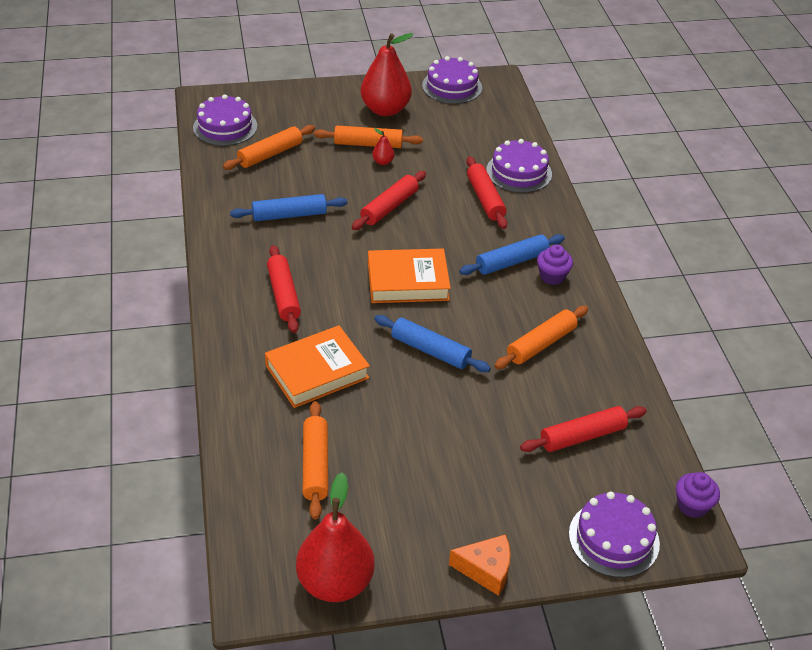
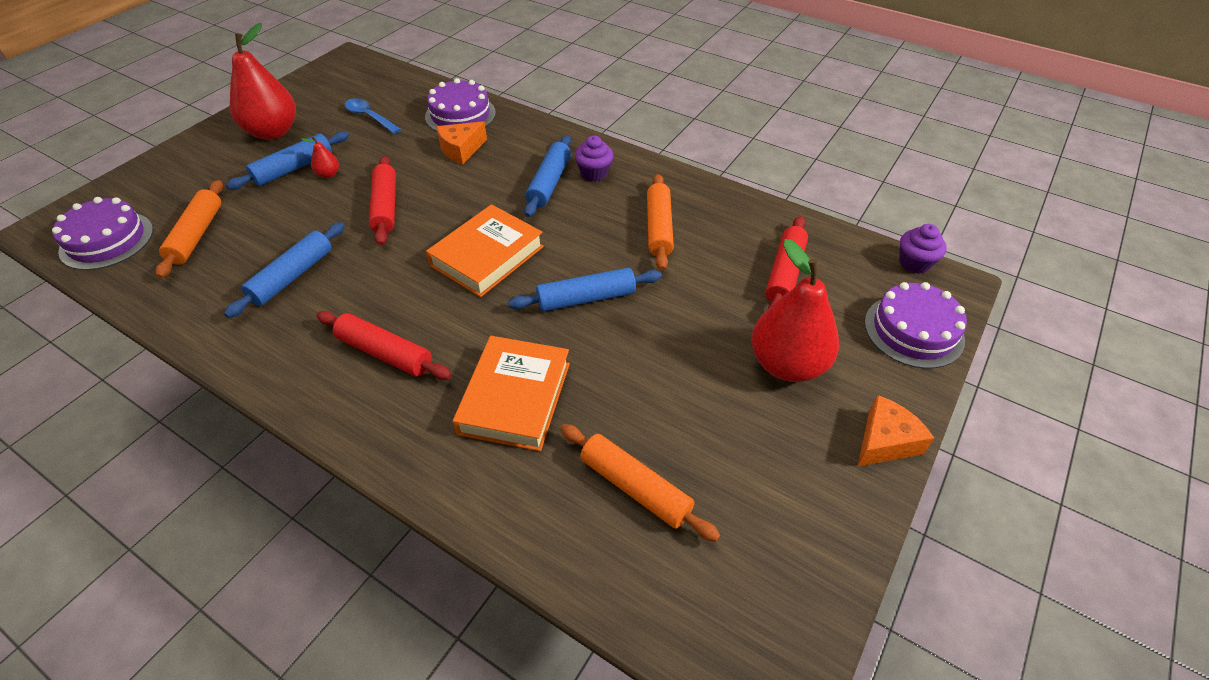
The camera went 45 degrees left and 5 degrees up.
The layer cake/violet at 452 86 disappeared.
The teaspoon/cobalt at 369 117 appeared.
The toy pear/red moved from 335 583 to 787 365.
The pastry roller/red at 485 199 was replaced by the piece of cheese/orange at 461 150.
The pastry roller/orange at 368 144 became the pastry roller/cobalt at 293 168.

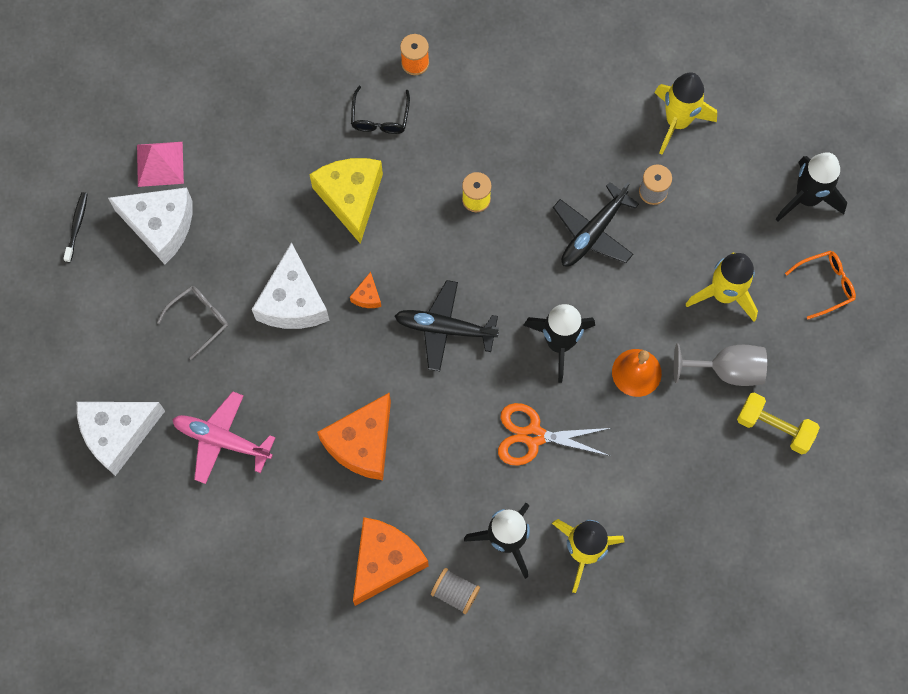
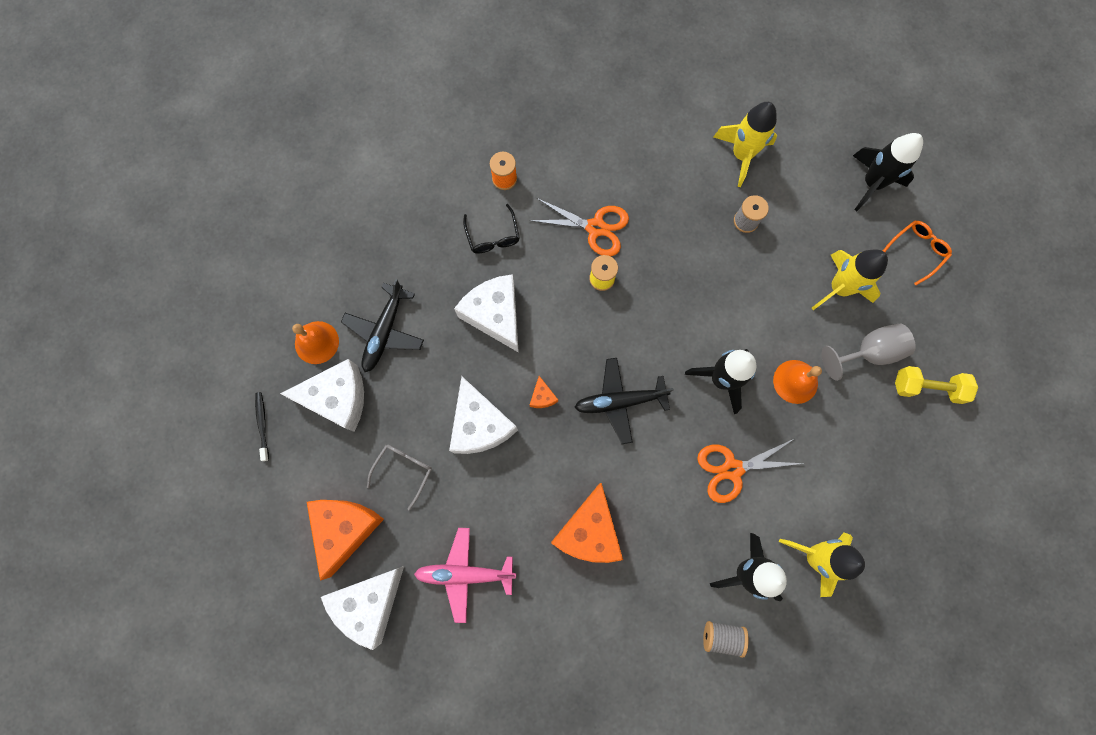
The camera went 20 degrees left and 5 degrees up.
The pair of scissors/orange at 595 228 appeared.
The piece of cheese/orange moved from 385 561 to 345 529.
The aeroplane/ebony moved from 593 232 to 385 331.
The pyramid/rosy at 160 164 was replaced by the hand bell/orange at 316 342.
The piece of cheese/yellow at 351 198 became the piece of cheese/snow-white at 495 315.

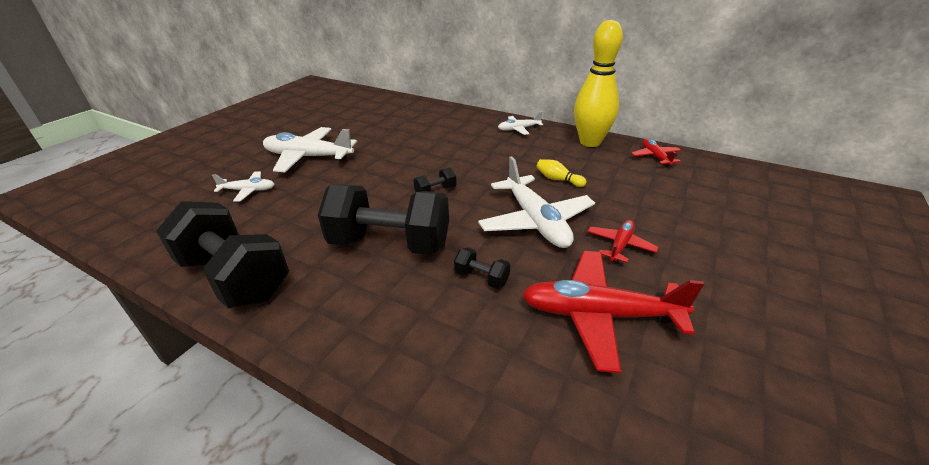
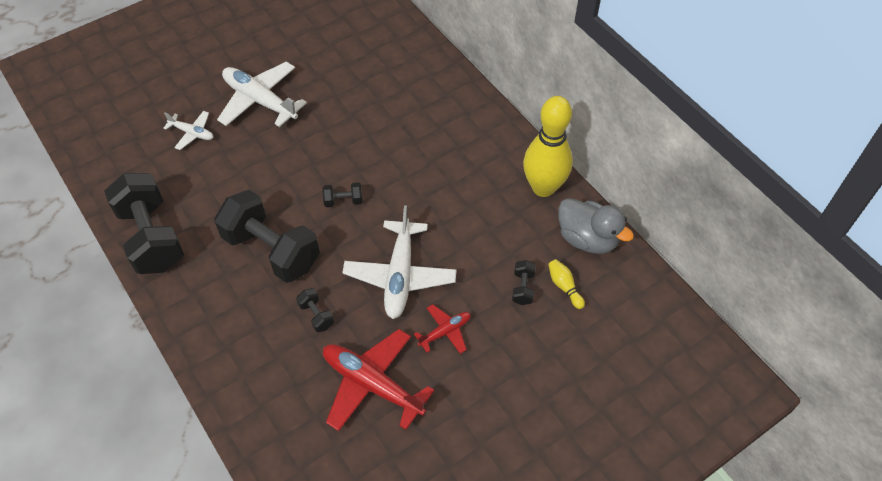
The camera went 25 degrees right and 20 degrees up.
The aeroplane/snow-white at 519 129 disappeared.
The free weight/ebony at 523 288 appeared.
The skittle/yellow moved from 558 179 to 564 287.
The aeroplane/red at 655 157 was replaced by the toy duck/ash-grey at 587 239.

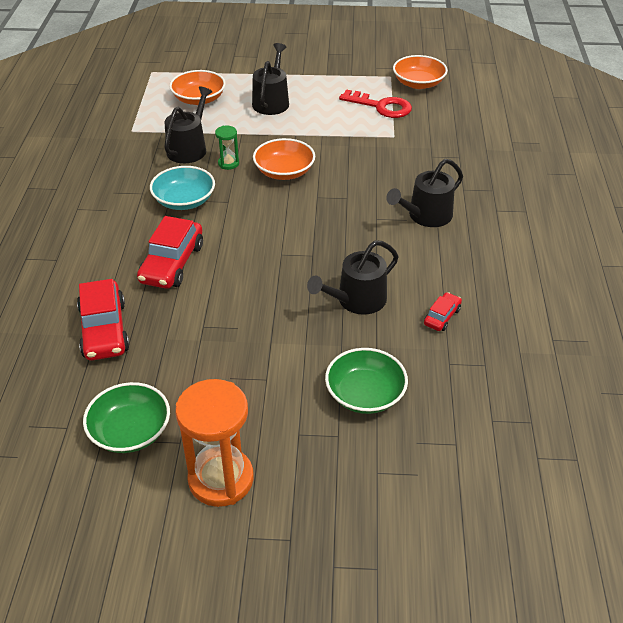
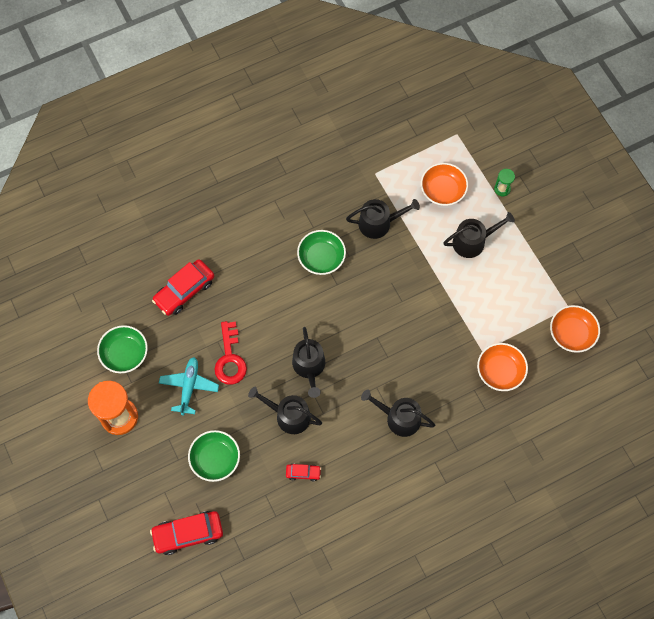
The camera went 60 degrees right and 25 degrees up.
The aeroplane/turquoise at 189 387 appeared.
The watering can/ebony at 309 367 appeared.
The automobile/red moved from 172 263 to 188 534.
The hourglass/emerald moved from 228 163 to 502 189.
The bowl/orange moved from 284 171 to 500 371.
The key/red moved from 381 106 to 230 359.
The bowl/turquoise at 184 200 became the bowl/emerald at 321 257.

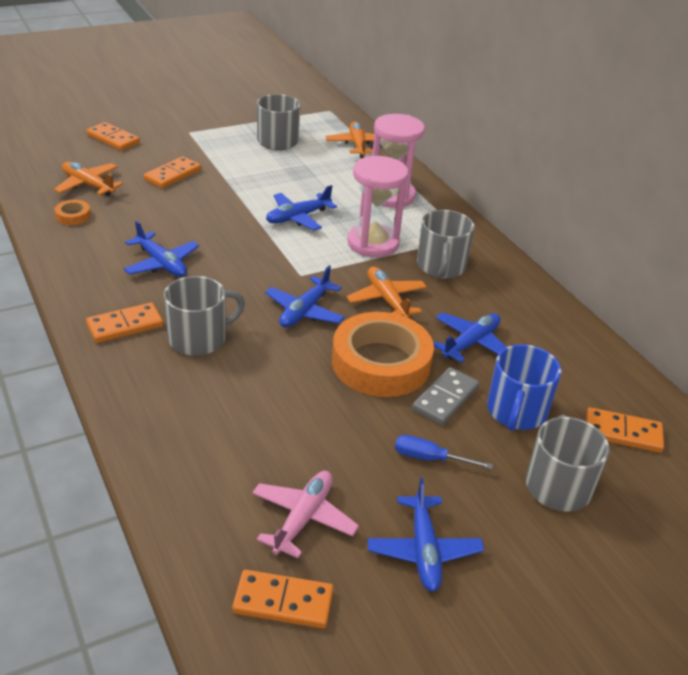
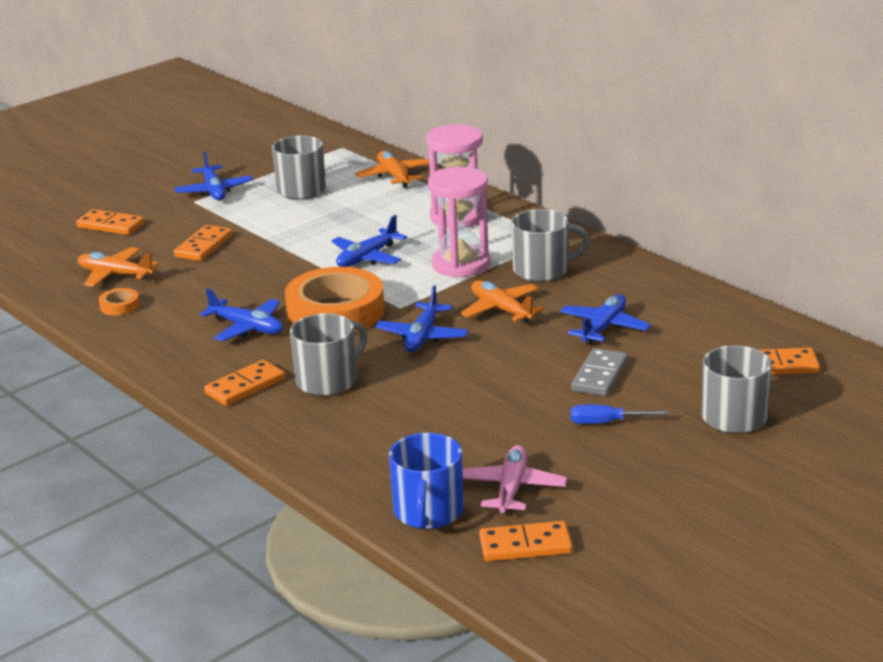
The camera went 10 degrees left and 10 degrees down.
The sticky tape/orange moved from 381 363 to 335 312.
The aeroplane/cobalt moved from 423 550 to 214 191.
The tea mug/cobalt moved from 516 412 to 428 512.
The tea mug/ash-grey at 441 266 turned 90 degrees counterclockwise.

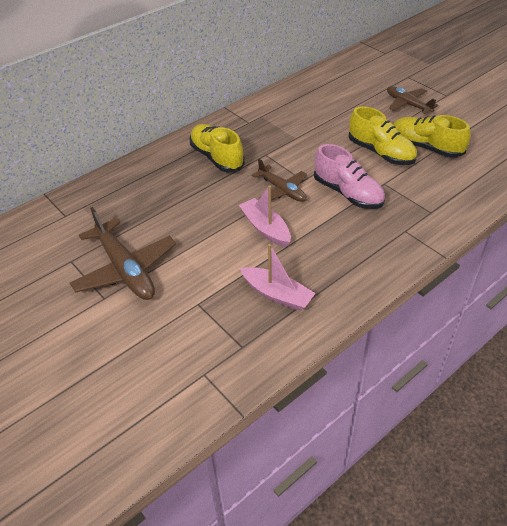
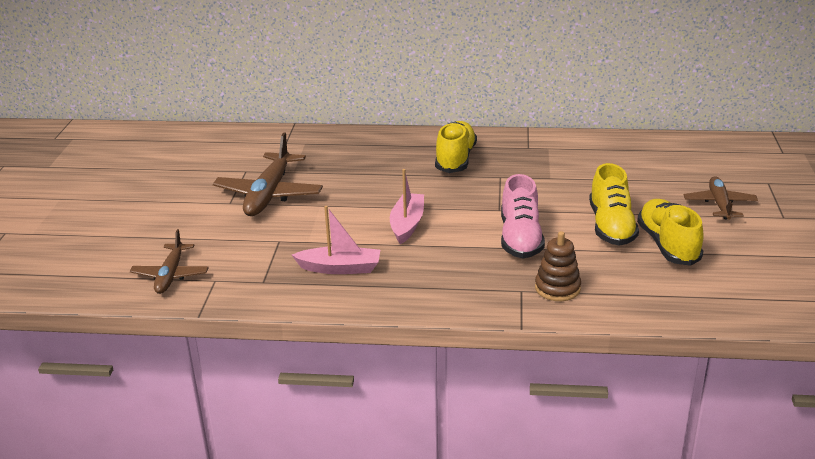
The camera went 45 degrees right and 15 degrees down.
The stacking rings/brown at 557 288 appeared.
The aeroplane/brown moved from 282 190 to 170 275.
The sailboat/rosy at 277 294 turned 75 degrees counterclockwise.

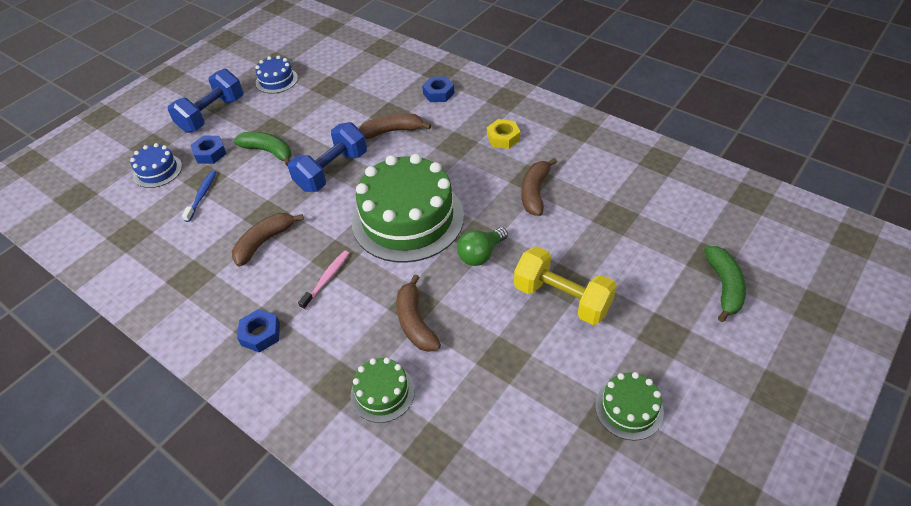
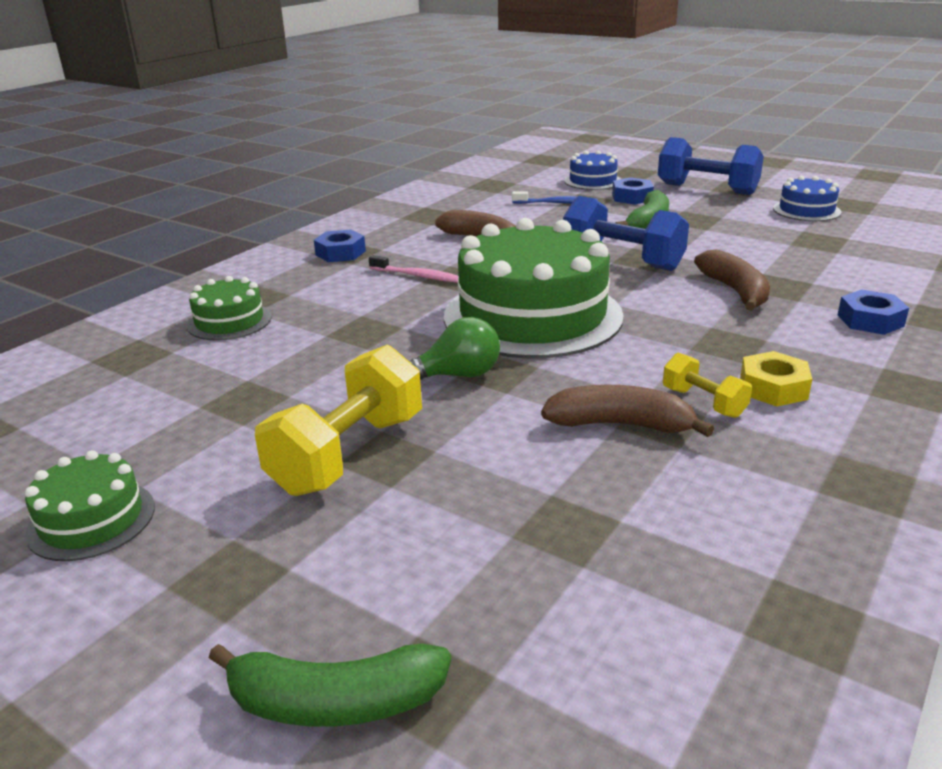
The camera went 85 degrees right and 20 degrees down.
The toy banana/brown at 415 322 disappeared.
The free weight/yellow at 703 402 appeared.
The lightbulb/emerald at 481 254 turned 120 degrees clockwise.

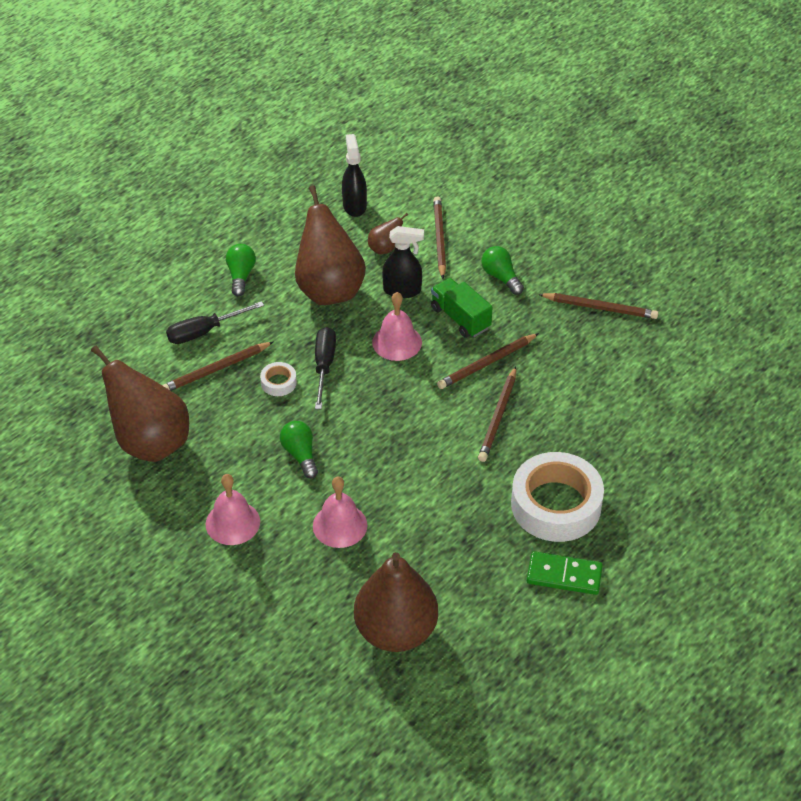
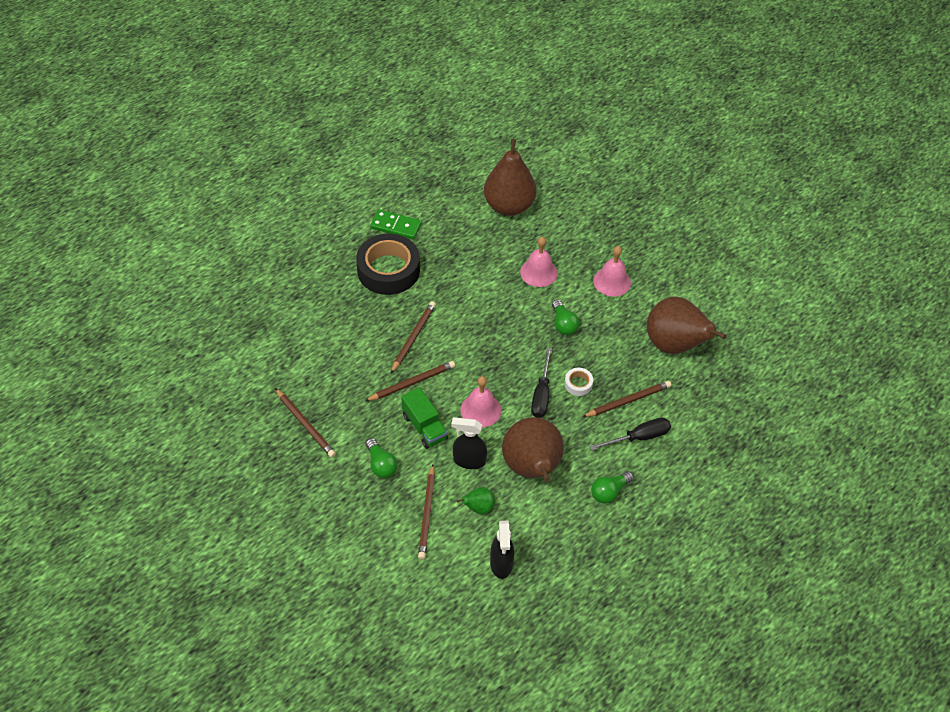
The camera went 175 degrees left and 5 degrees up.
The toy pear/brown at 385 249 became the toy pear/emerald at 478 508.
The sticky tape/snow-white at 556 505 became the sticky tape/ebony at 388 270.
The lightbulb/emerald at 241 276 turned 45 degrees clockwise.
The pencil/brown at 600 307 turned 150 degrees counterclockwise.

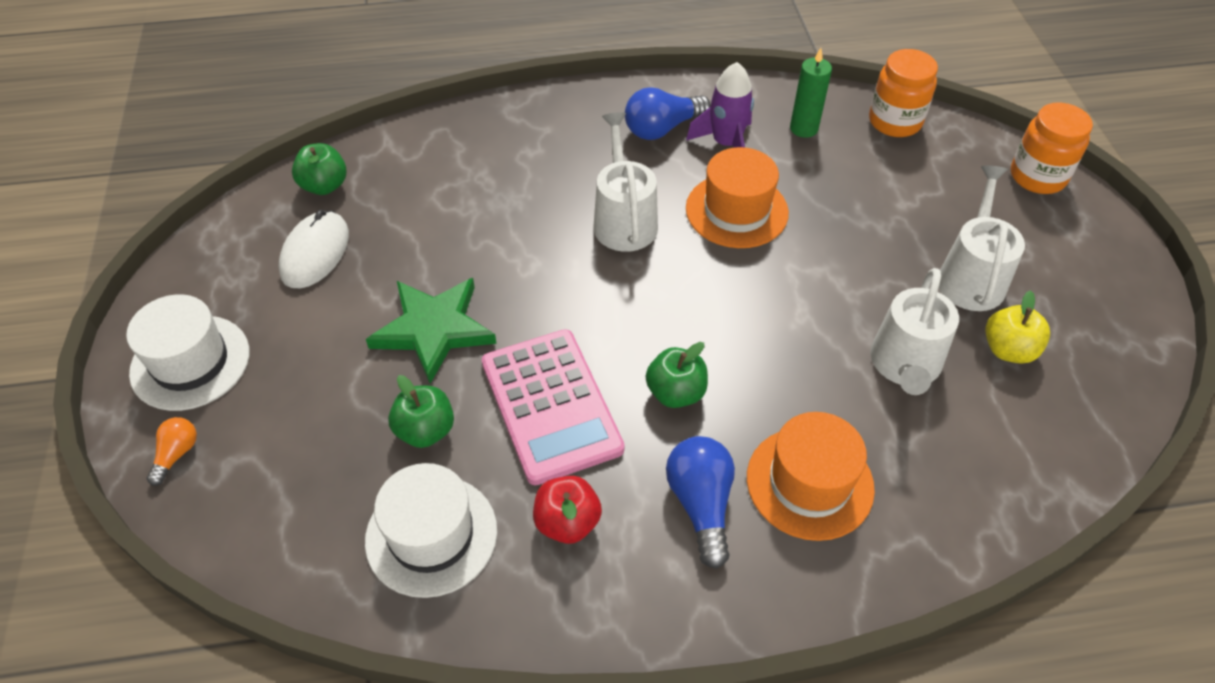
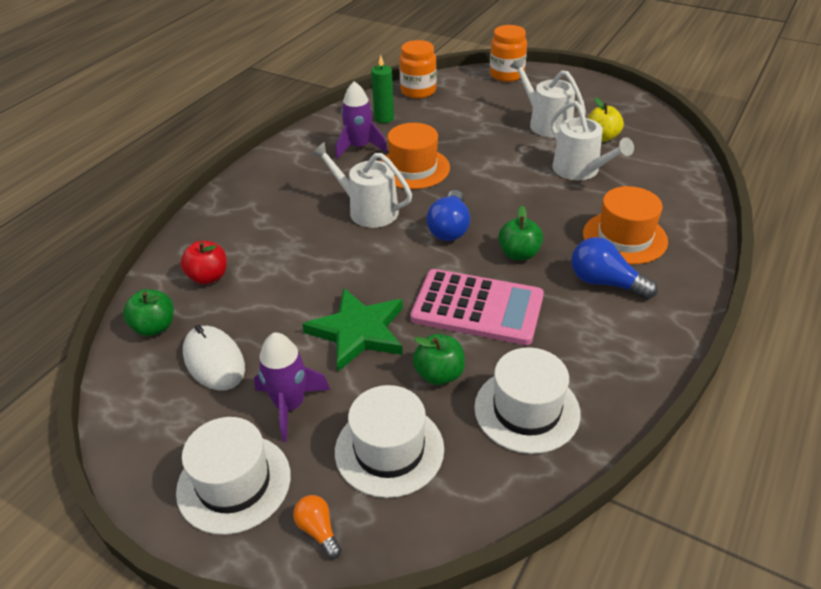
The camera went 50 degrees left and 10 degrees down.
The rocket/violet at 290 405 appeared.
The hat/snow-white at 389 450 appeared.
The apple fruit/red moved from 567 522 to 208 277.
The lightbulb/cobalt moved from 662 128 to 449 228.

